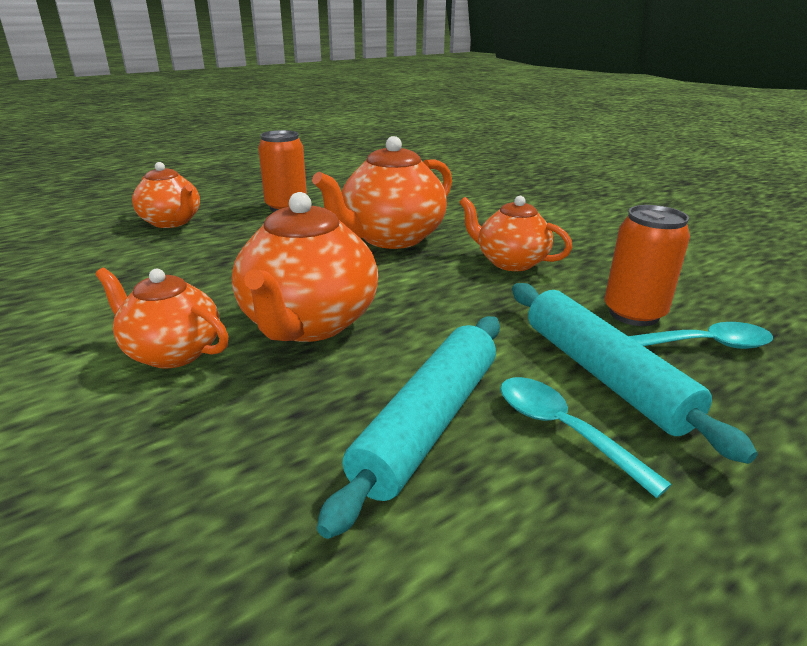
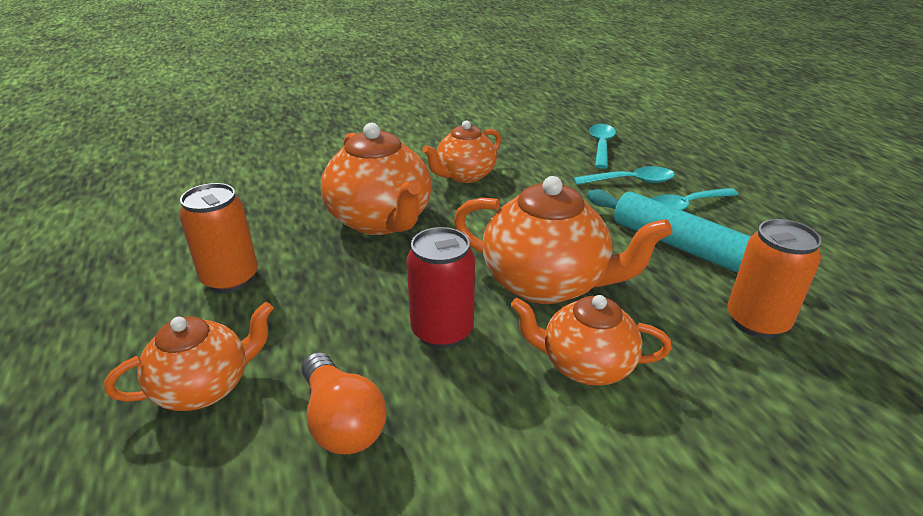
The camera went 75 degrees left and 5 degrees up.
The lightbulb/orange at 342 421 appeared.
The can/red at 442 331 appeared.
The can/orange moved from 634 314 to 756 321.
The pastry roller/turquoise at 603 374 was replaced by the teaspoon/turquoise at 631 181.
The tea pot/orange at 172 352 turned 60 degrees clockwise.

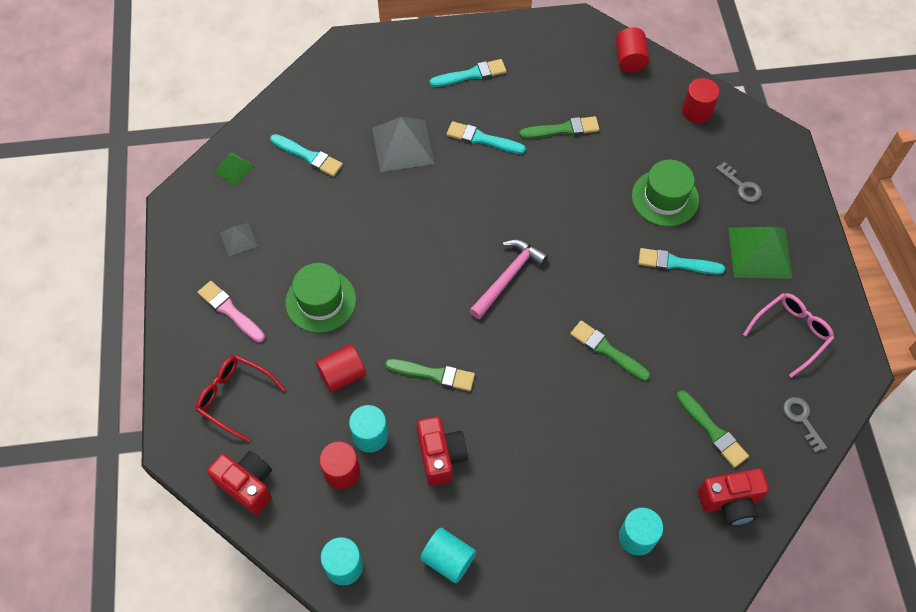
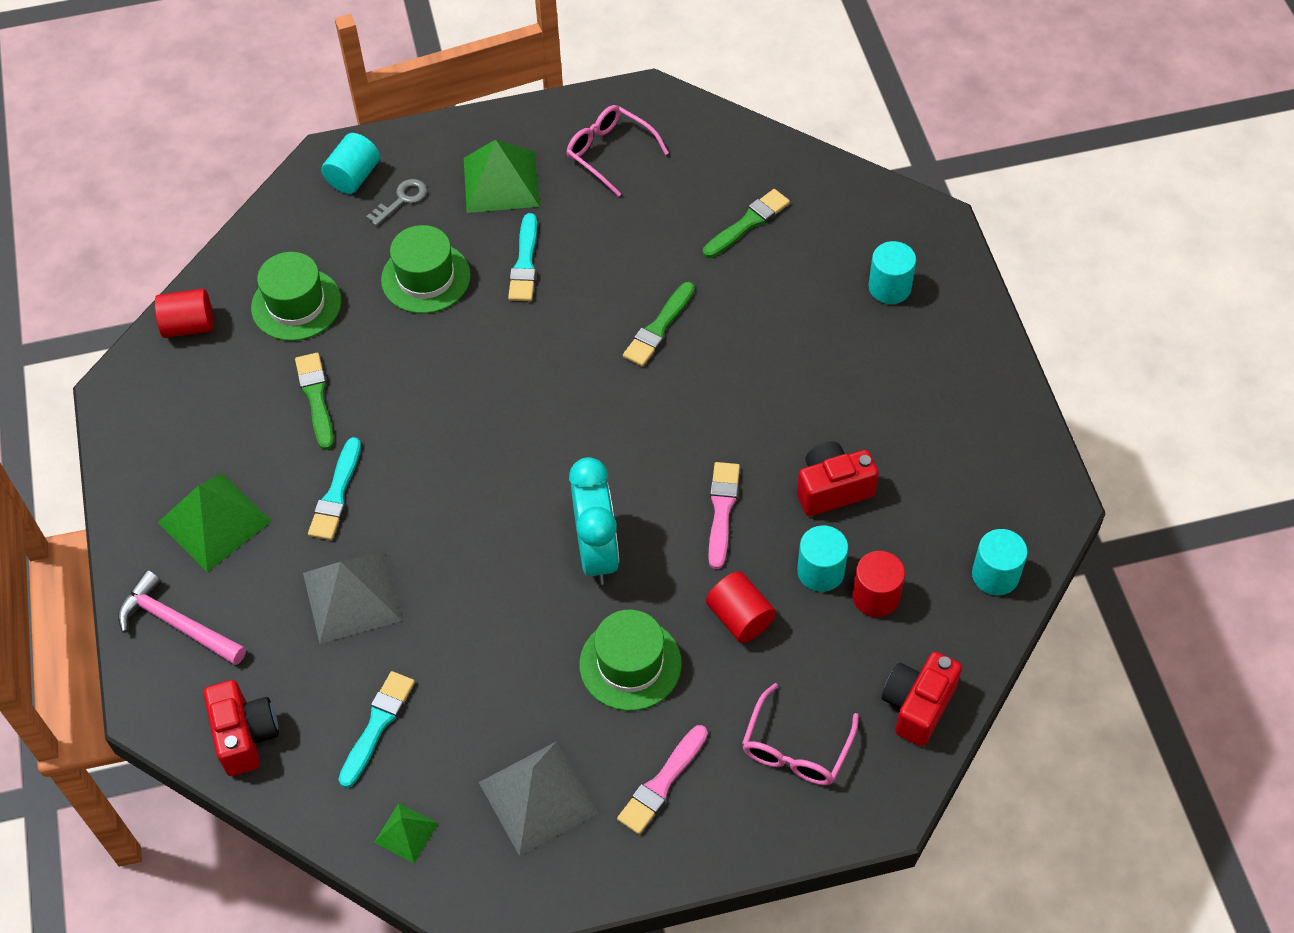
The camera went 95 degrees left and 5 degrees down.
The cylinder/red at 696 111 disappeared.
The key/ash-grey at 802 420 disappeared.
The hat/emerald at 296 304 appeared.
The alarm clock/turquoise at 597 552 appeared.
The cylinder/turquoise moved from 448 559 to 353 176.
The hammer/rosy moved from 508 277 to 177 624.
The camera/red moved from 730 502 to 245 736.
The brush/turquoise at 471 74 was replaced by the pyramid/emerald at 214 521.
The glasses/red at 234 397 became the glasses/rosy at 796 748.
The brush/emerald at 434 374 became the brush/rosy at 722 510.
The pyramid/ash-grey at 238 239 changed to 1.91 times the size.

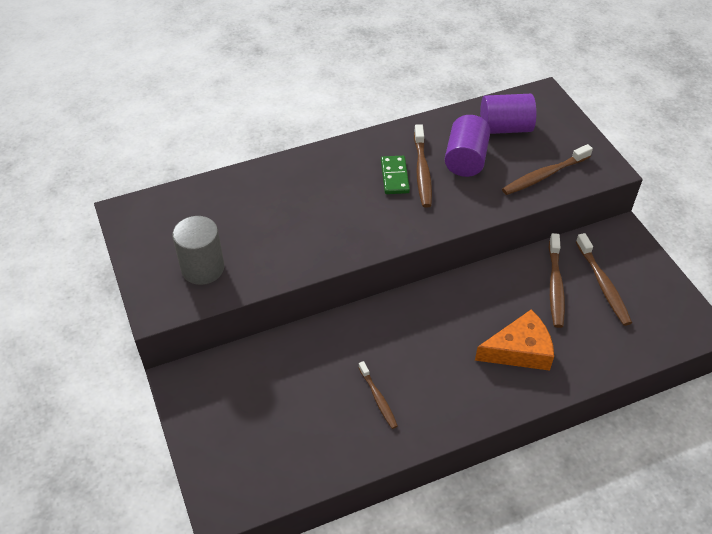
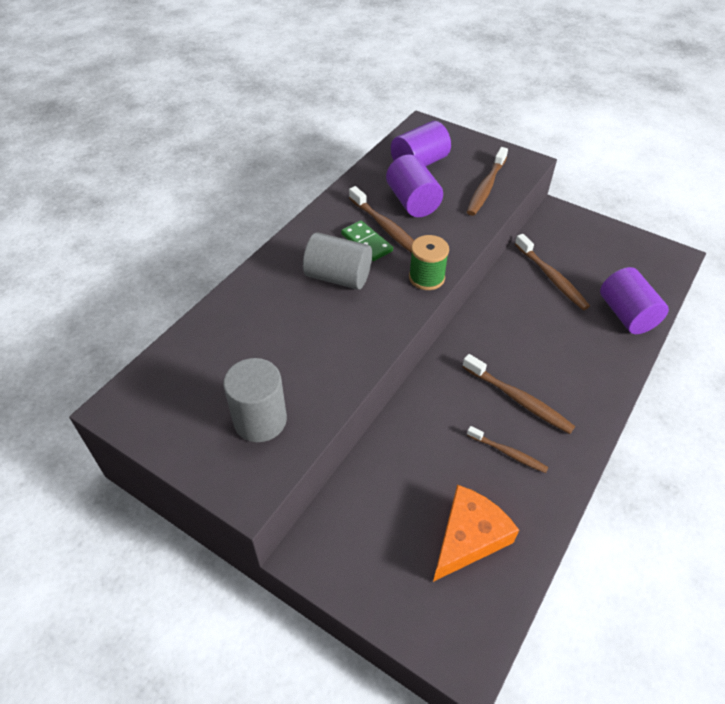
The camera went 35 degrees left and 0 degrees up.
The cylinder/ash-grey at 338 277 appeared.
The reel of thread/emerald at 426 278 appeared.
The cylinder/violet at 626 315 appeared.
The piece of cheese/orange moved from 519 350 to 468 537.
The tooth brush/brown moved from 603 285 to 518 399.

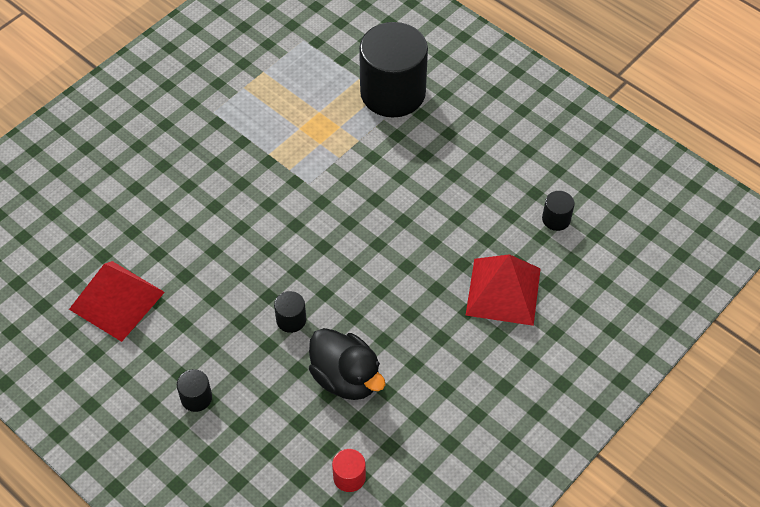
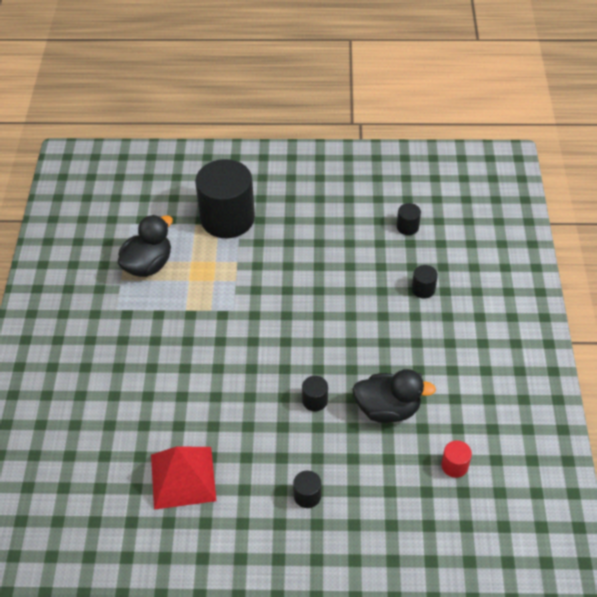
The camera went 40 degrees left and 5 degrees down.
The toy duck/ebony at 148 265 appeared.
The pyramid/red at 503 291 was replaced by the cylinder/ebony at 423 289.

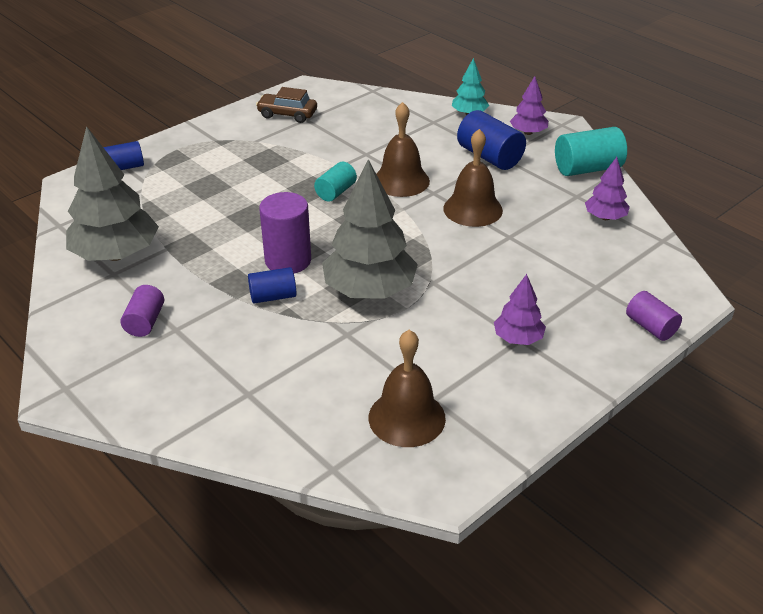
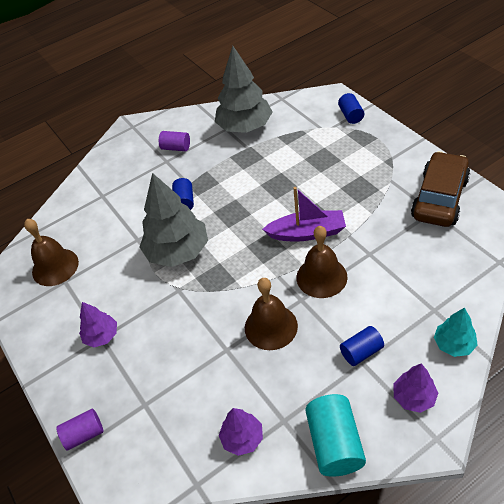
The camera went 105 degrees right and 10 degrees up.
The cylinder/violet at 288 260 disappeared.
The cylinder/turquoise at 336 192 was replaced by the sailboat/violet at 307 233.
The automobile/brown at 287 114 changed to 1.69 times the size.
The cylinder/cobalt at 489 157 changed to 0.62 times the size.

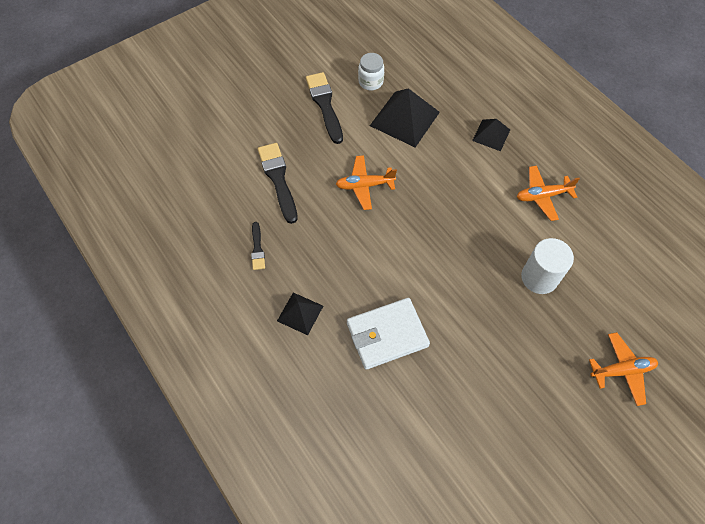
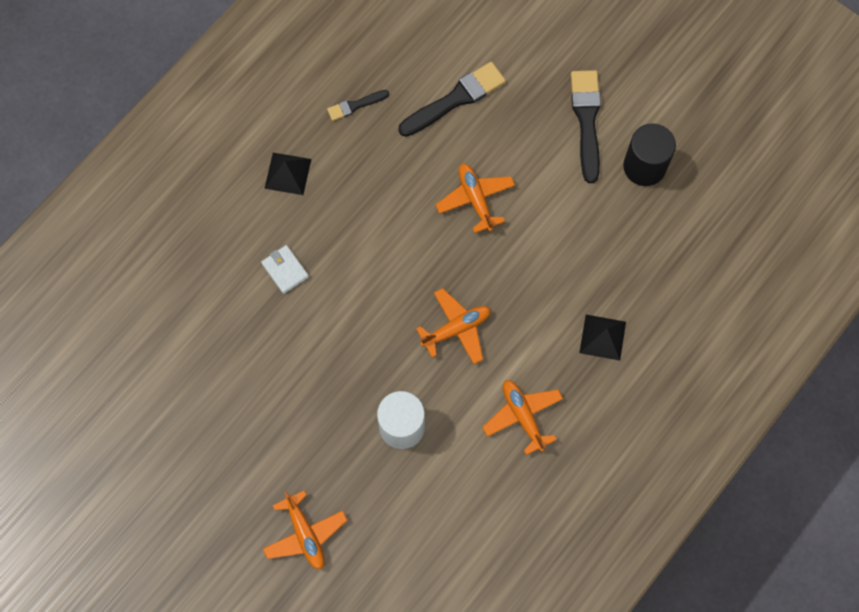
The camera went 75 degrees right and 10 degrees up.
The pyramid/ebony at 404 119 disappeared.
The aeroplane/orange at 456 329 appeared.
The preserve jar/snow-white at 370 82 was replaced by the cylinder/ebony at 644 166.
The brush/ebony at 325 105 turned 60 degrees counterclockwise.
The wallet/snow-white at 387 335 changed to 0.51 times the size.

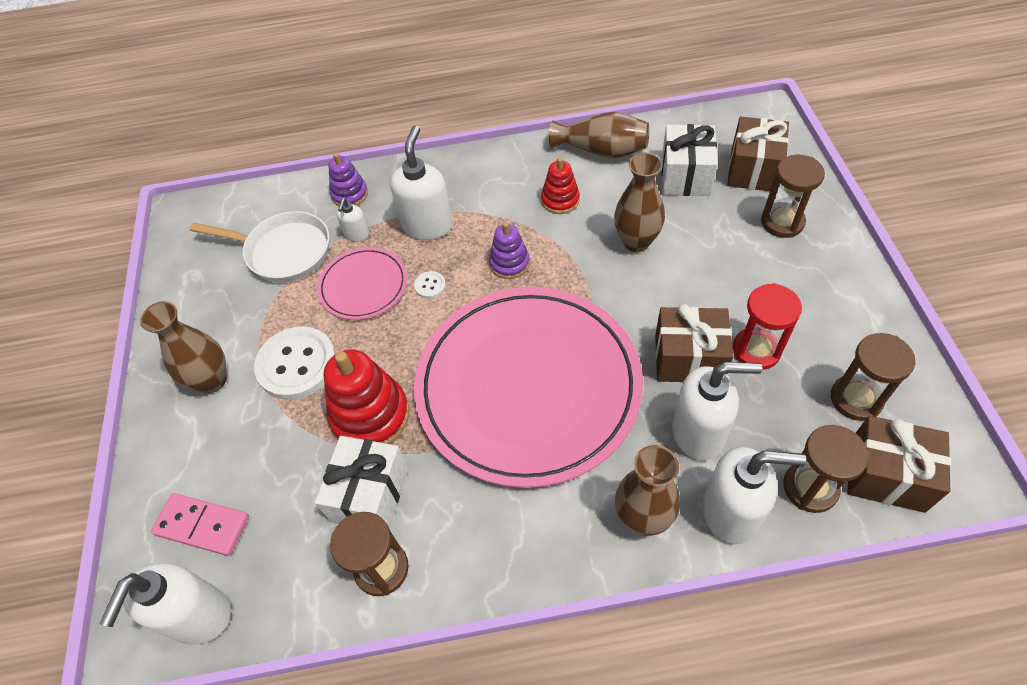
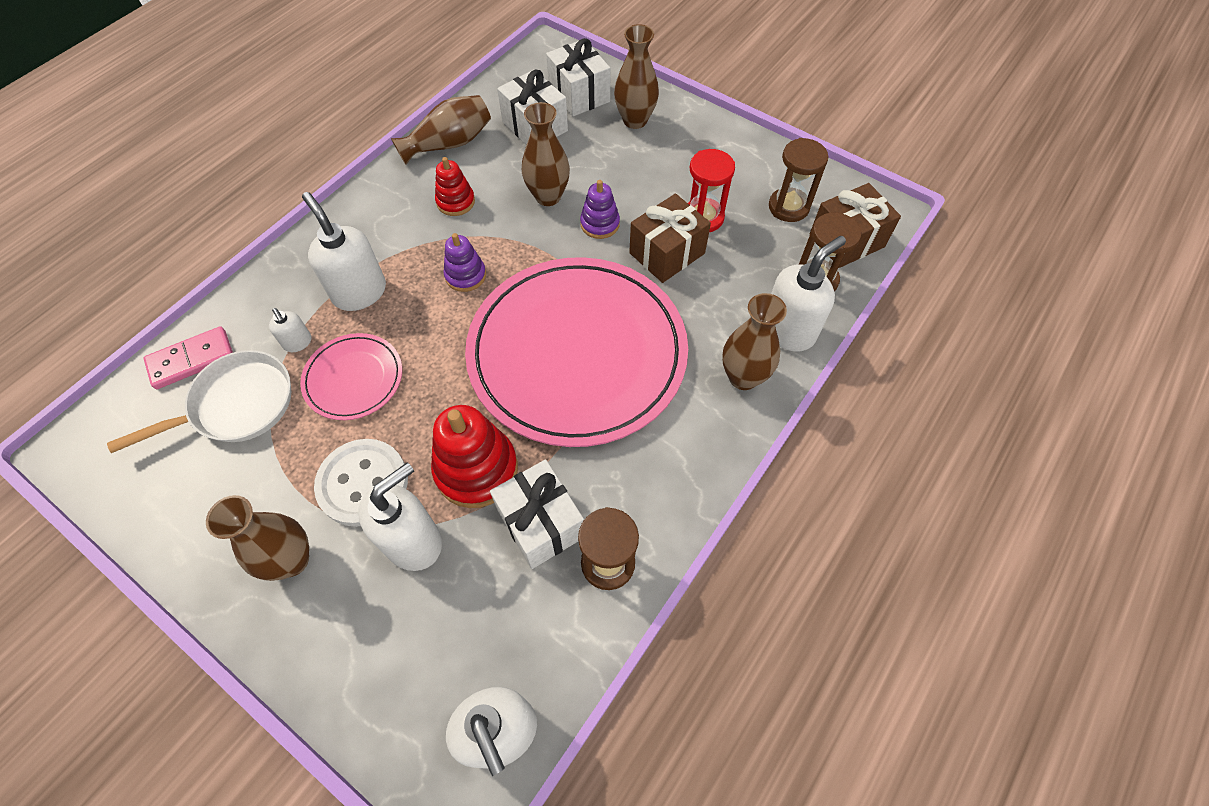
The camera went 50 degrees left and 5 degrees up.
The sewing button/snow-white at 430 285 disappeared.
The domino piece/rosy moved from 202 525 to 191 359.
The stacking rings/violet moved from 350 194 to 600 224.
The soap dispenser/snow-white moved from 698 433 to 413 541.
The hourglass/brown at 782 222 was replaced by the flower vase/brown at 635 120.
The present/brown at 753 170 became the present/snow-white at 579 94.

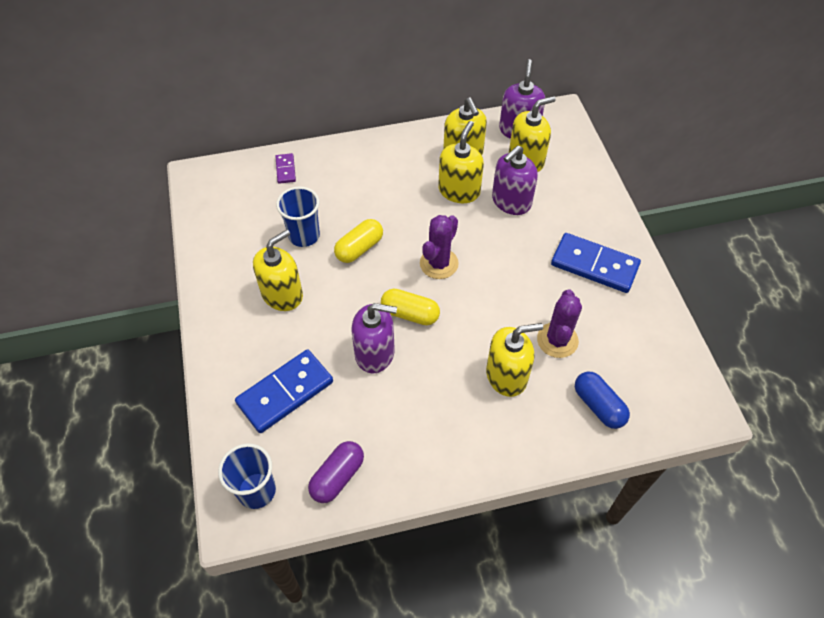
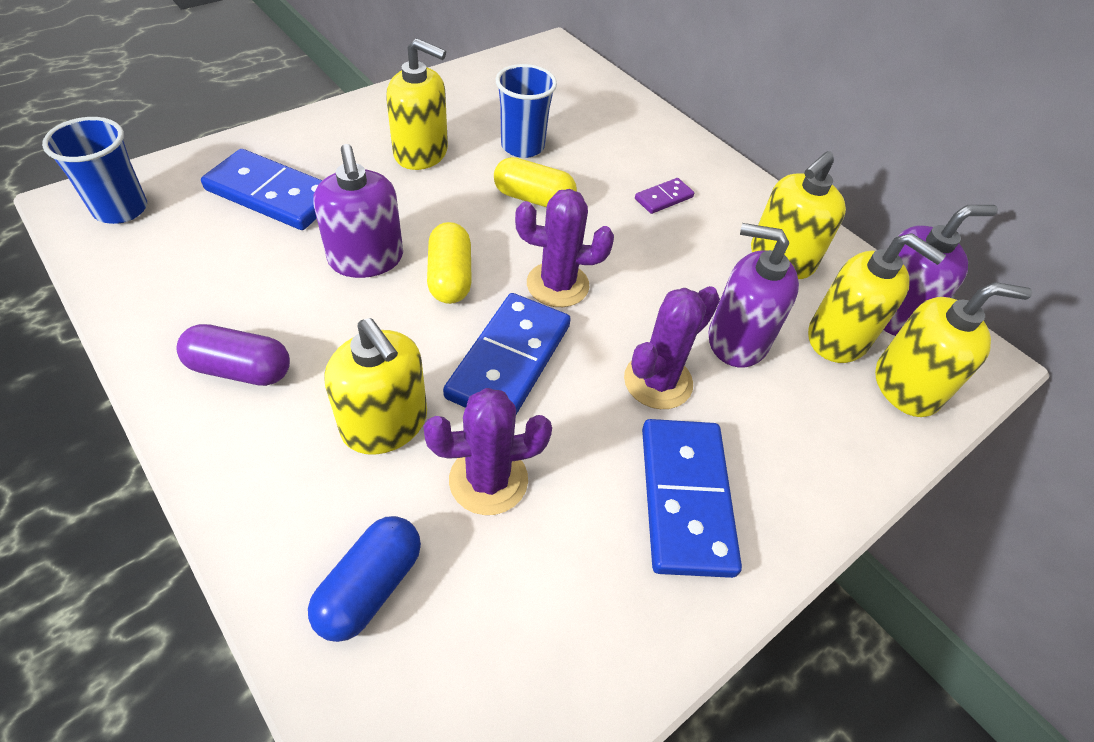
The camera went 60 degrees right and 5 degrees down.
The domino piece/cobalt at 509 361 appeared.
The cactus/violet at 658 381 appeared.
The domino piece/violet moved from 286 169 to 663 198.
The pill shape/violet moved from 337 477 to 240 369.
The soap dispenser/yellow moved from 459 191 to 906 386.

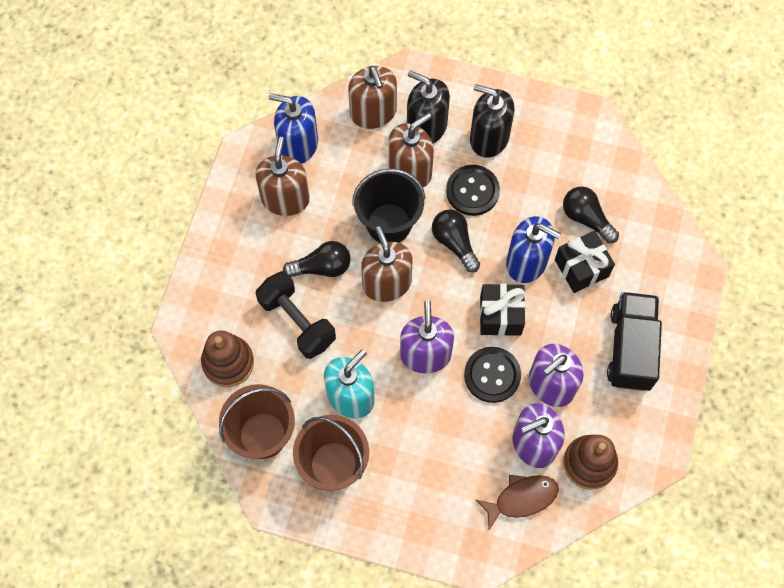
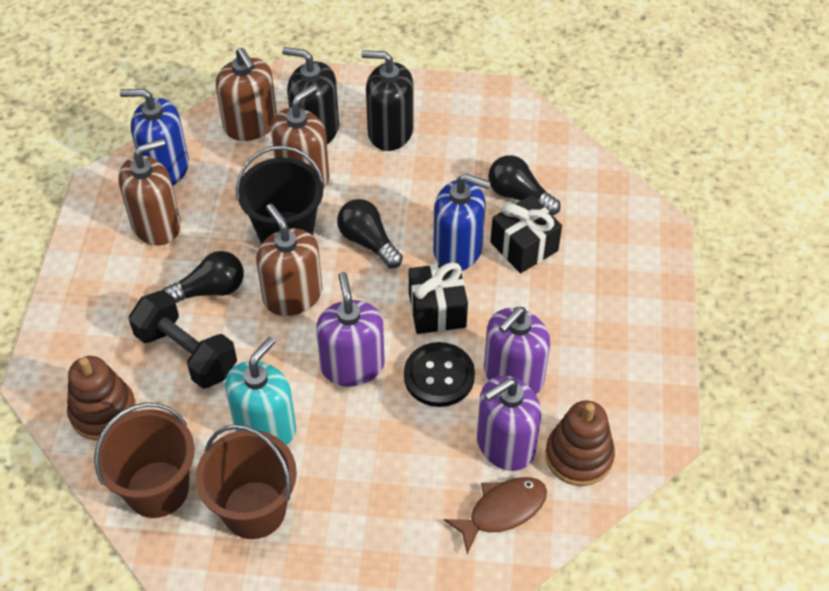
The camera went 10 degrees left and 15 degrees down.
The sewing button/ebony at 472 191 disappeared.
The truck/ebony at 630 348 disappeared.
The soap dispenser/brown at 285 199 turned 60 degrees clockwise.

